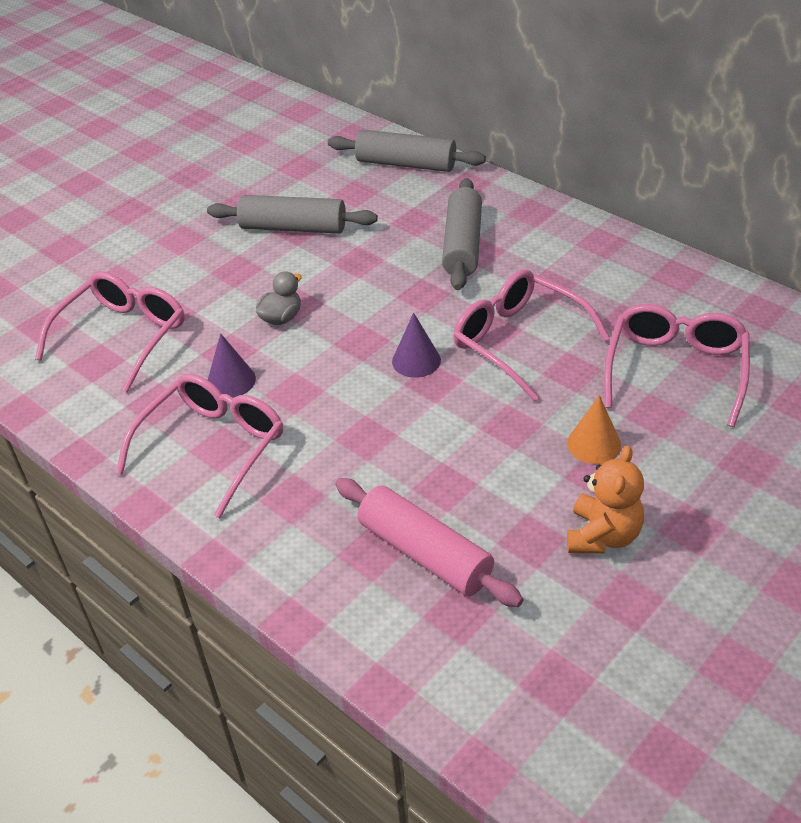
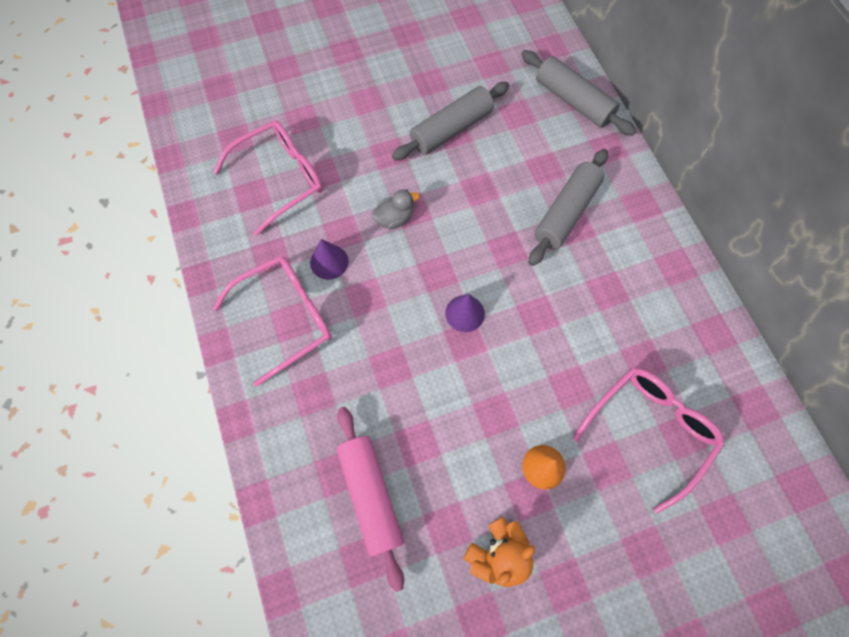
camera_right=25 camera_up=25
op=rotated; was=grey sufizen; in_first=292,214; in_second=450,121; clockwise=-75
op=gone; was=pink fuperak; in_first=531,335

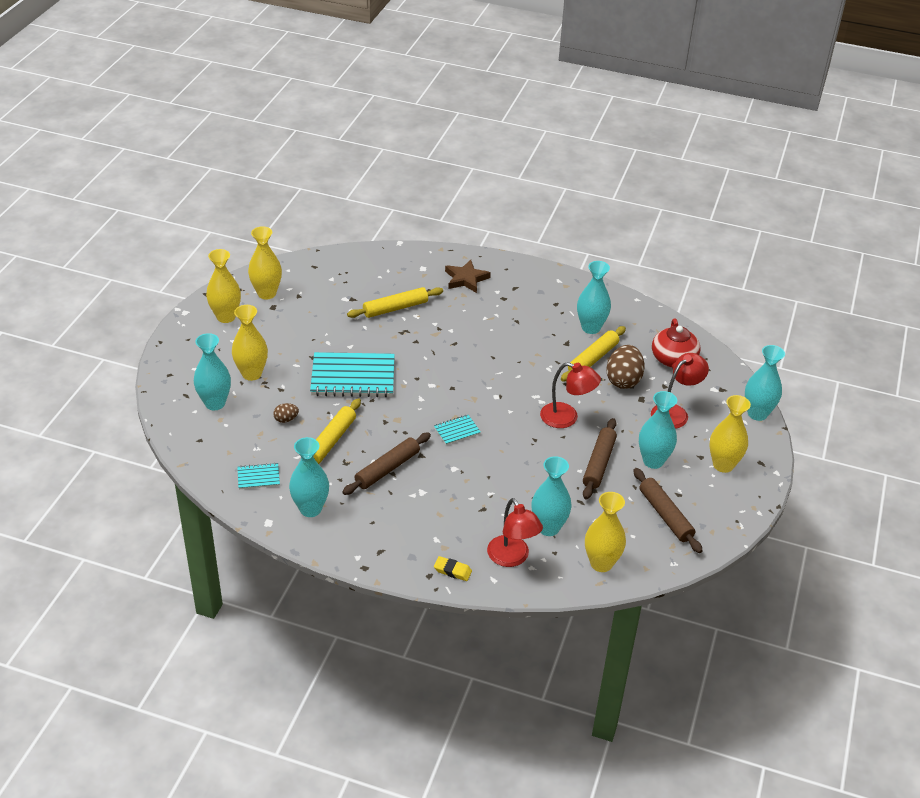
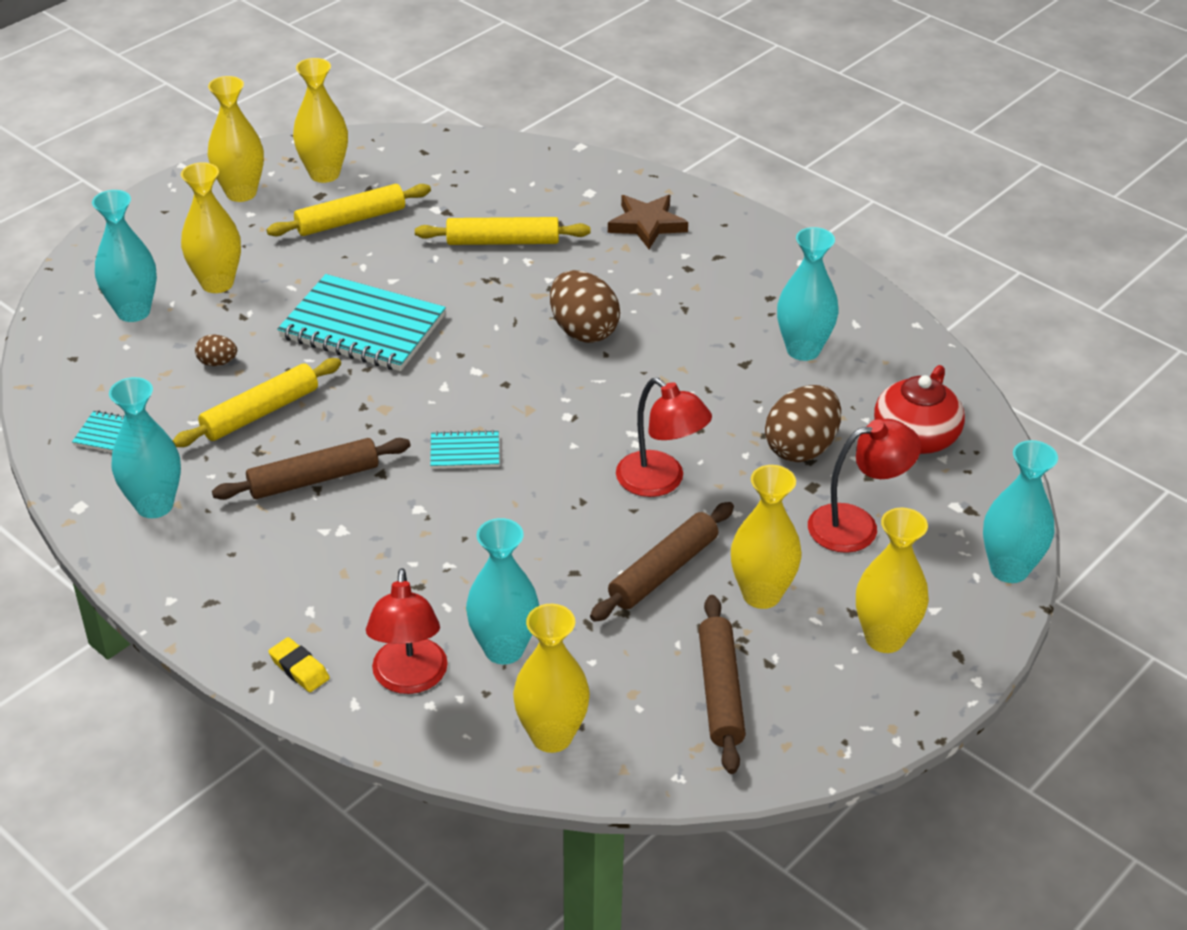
camera_right=25 camera_up=0
op=shifted; was=yellow sufizen; in_first=593,354; in_second=348,210
op=repainted; was=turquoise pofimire; now=yellow pofimire; in_first=658,430; in_second=766,537
op=new; now=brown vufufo; in_second=585,306

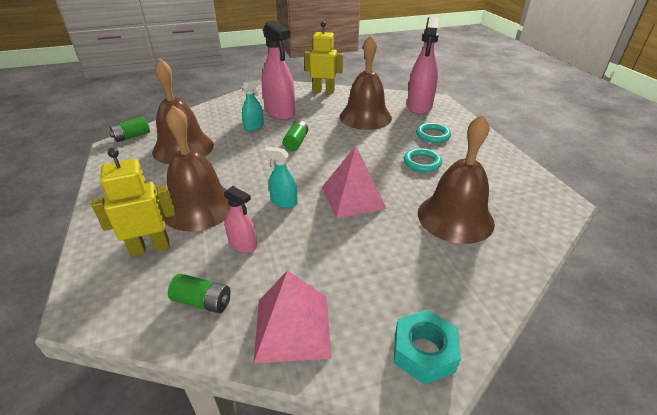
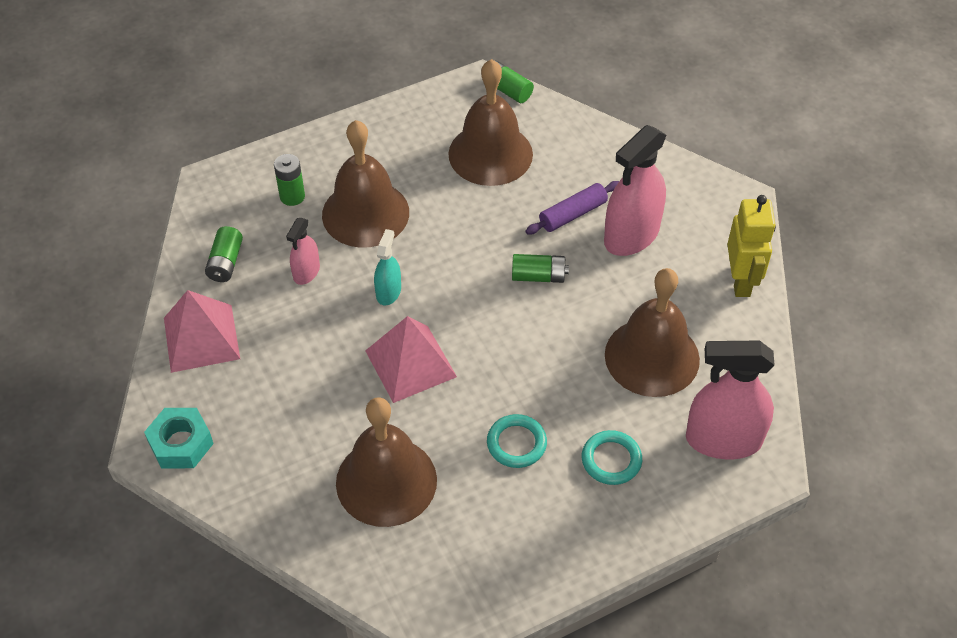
camera_right=80 camera_up=15
op=swapped; was=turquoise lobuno; now=purple sufizen; in_first=253,105; in_second=572,207
op=swapped; was=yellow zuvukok; now=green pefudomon; in_first=133,202; in_second=289,180

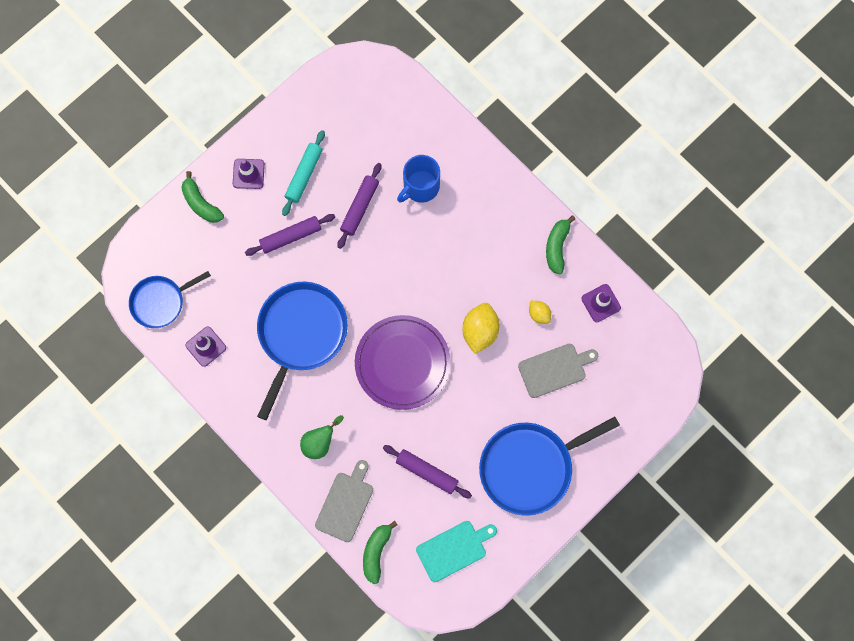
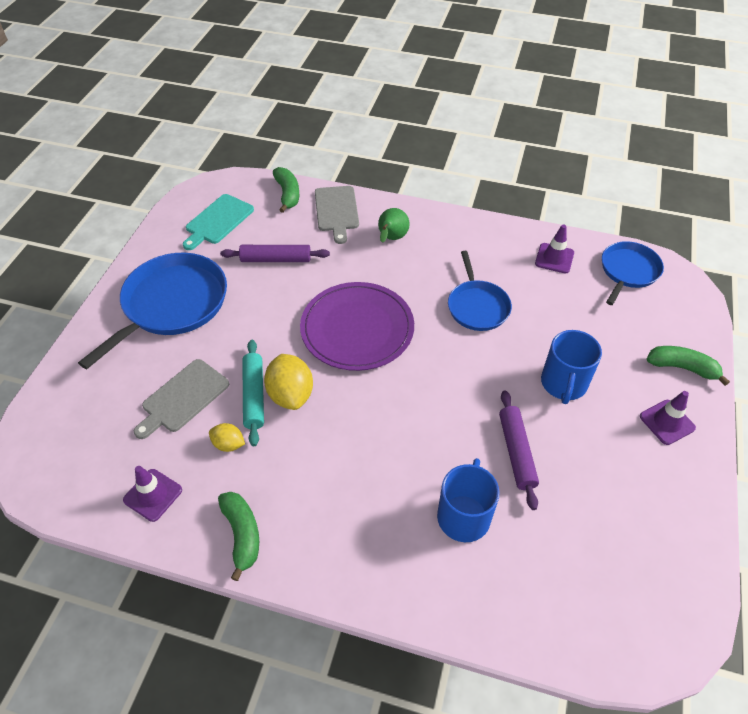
camera_right=150 camera_up=-25
op=shifted; was=turquoise sufizen; in_first=303,173; in_second=253,393
op=swapped; was=purple sufizen; now=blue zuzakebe; in_first=290,235; in_second=571,367
op=scaled; was=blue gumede; in_first=302,351; in_second=480,291; ratio=0.6

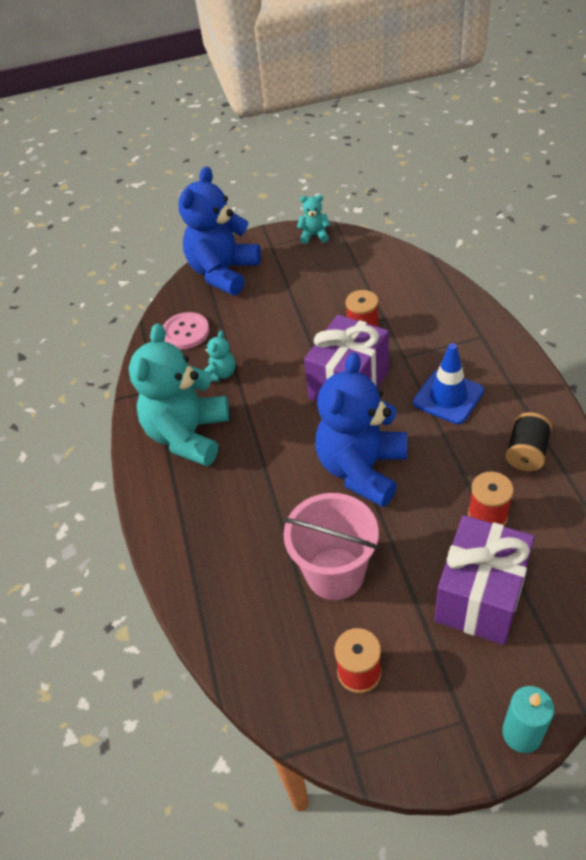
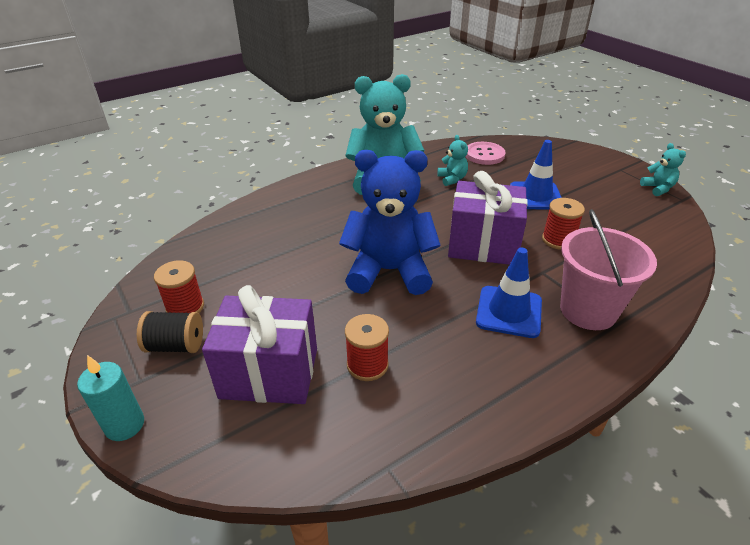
camera_right=65 camera_up=-10
op=gone; was=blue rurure; in_first=220,230
op=rotated; was=turquoise rurure; in_first=220,356; in_second=452,160; clockwise=-105
op=shifted; was=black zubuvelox; in_first=529,441; in_second=170,332
op=shifted; was=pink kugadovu; in_first=331,546; in_second=608,269
op=new; now=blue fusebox; in_second=536,175

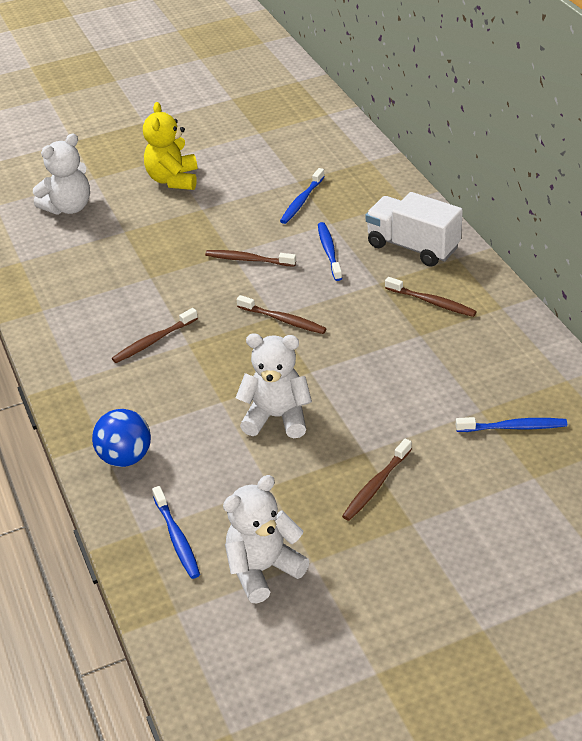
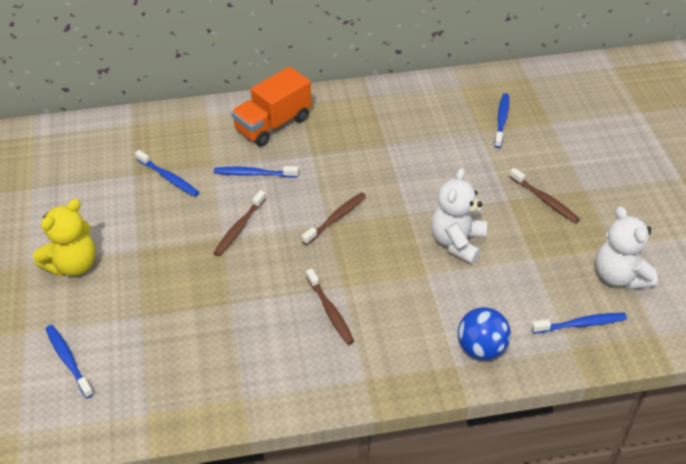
camera_right=-80 camera_up=5
op=rotated; was=yellow rurure; in_first=170,146; in_second=64,237; clockwise=-60
op=swapped; was=white rurure; now=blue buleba; in_first=61,174; in_second=69,361
op=repainted; was=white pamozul; now=orange pamozul; in_first=414,229; in_second=271,106
op=gone; was=brown buleba; in_first=431,297

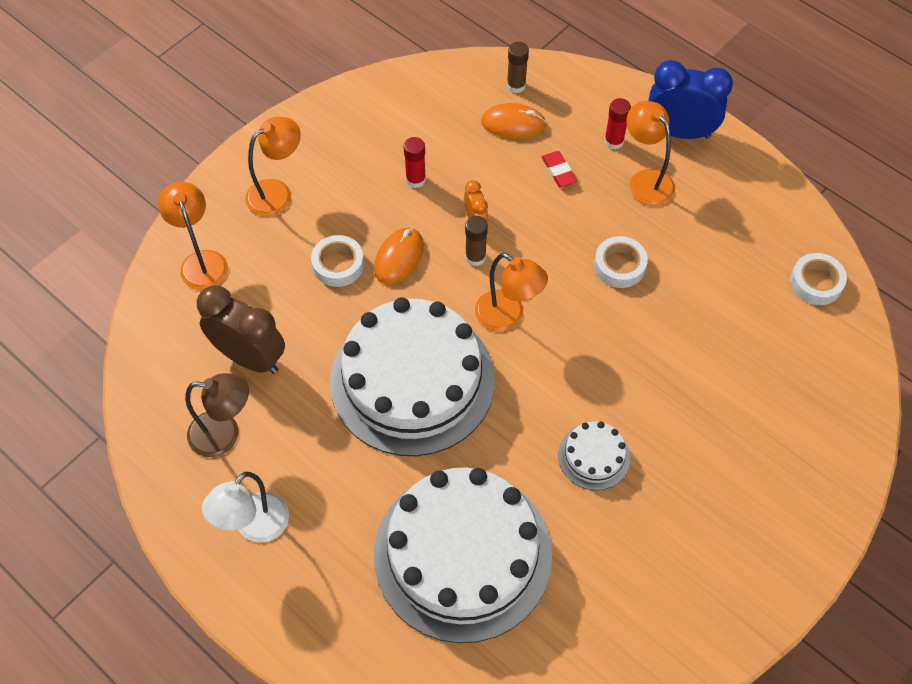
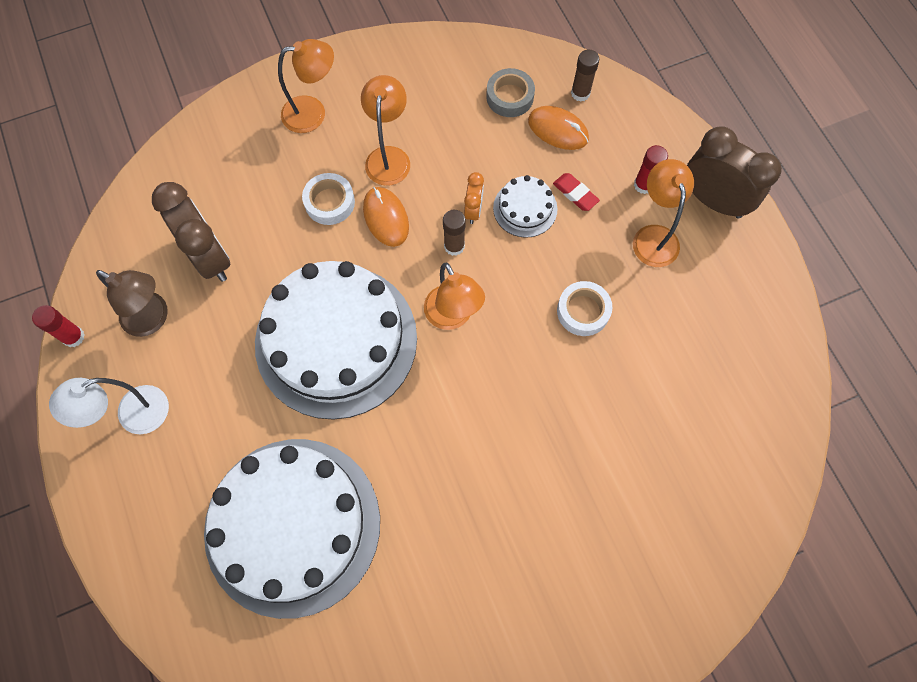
camera_right=25 camera_up=10
op=repainted; was=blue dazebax; now=brown dazebax; in_first=690,99; in_second=734,172
op=shifted; was=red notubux; in_first=415,162; in_second=58,326
op=rotated; was=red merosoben; in_first=559,169; in_second=576,192; clockwise=-45
op=shifted; was=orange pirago; in_first=193,236; in_second=385,130
op=rotated; was=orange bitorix; in_first=399,256; in_second=386,217; clockwise=-75
op=gone; was=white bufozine; in_first=818,279
op=shifted; was=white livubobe; in_first=594,455; in_second=525,206
op=new; now=grey bufozine; in_second=510,92

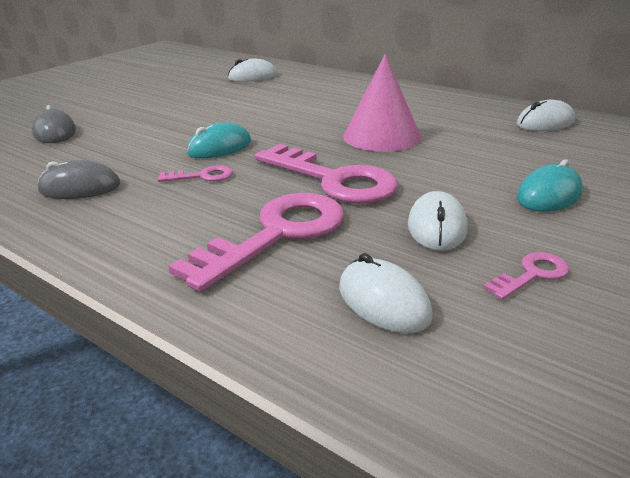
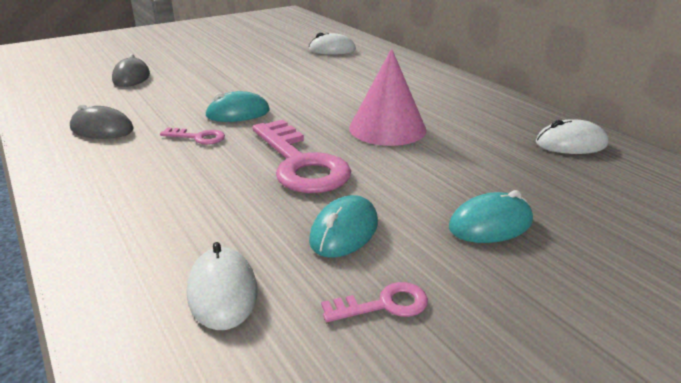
camera_right=20 camera_up=0
op=repainted; was=white bitorix; now=turquoise bitorix; in_first=438,221; in_second=343,226
op=gone; was=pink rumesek; in_first=256,242

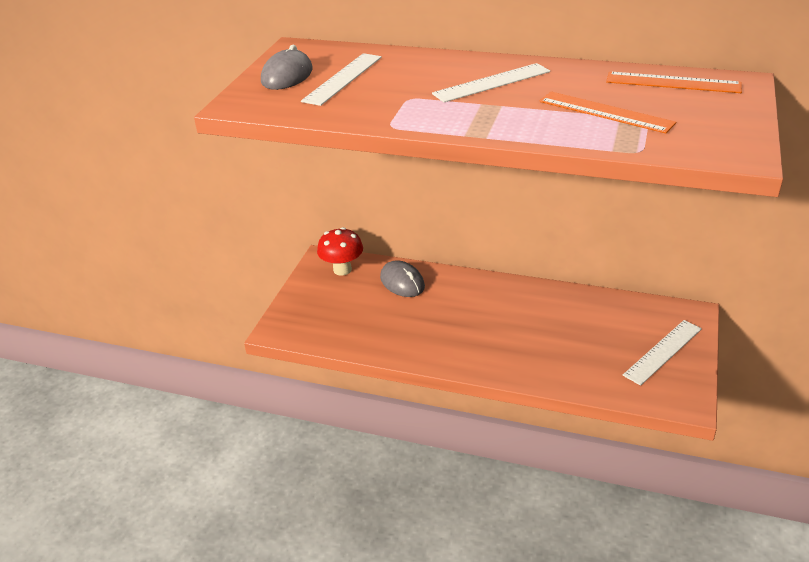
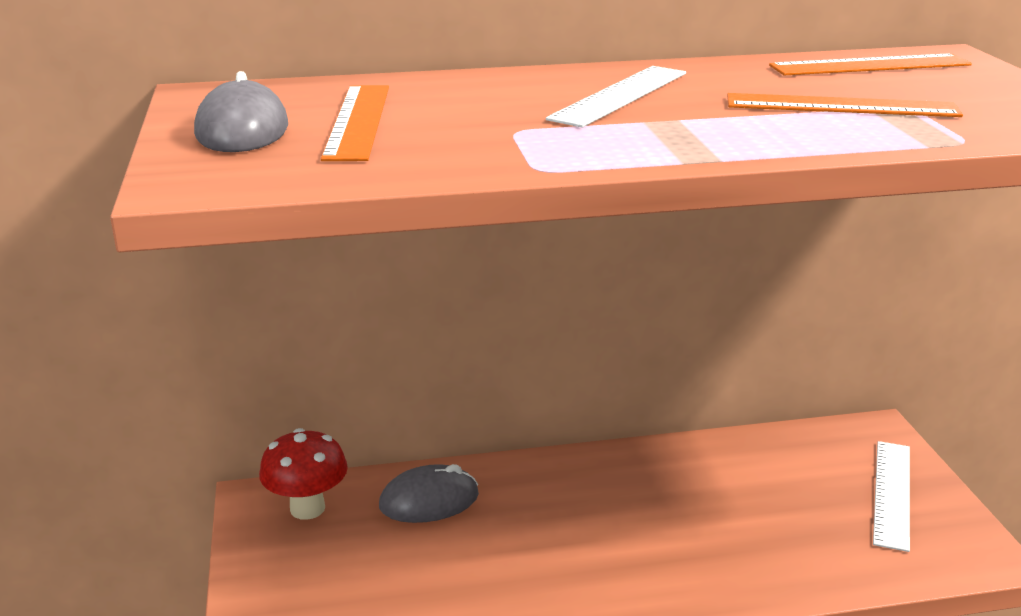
camera_right=-30 camera_up=-10
op=repainted; was=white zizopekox; now=orange zizopekox; in_first=341,79; in_second=355,123
op=rotated; was=grey bitorix; in_first=402,278; in_second=429,493; clockwise=-45

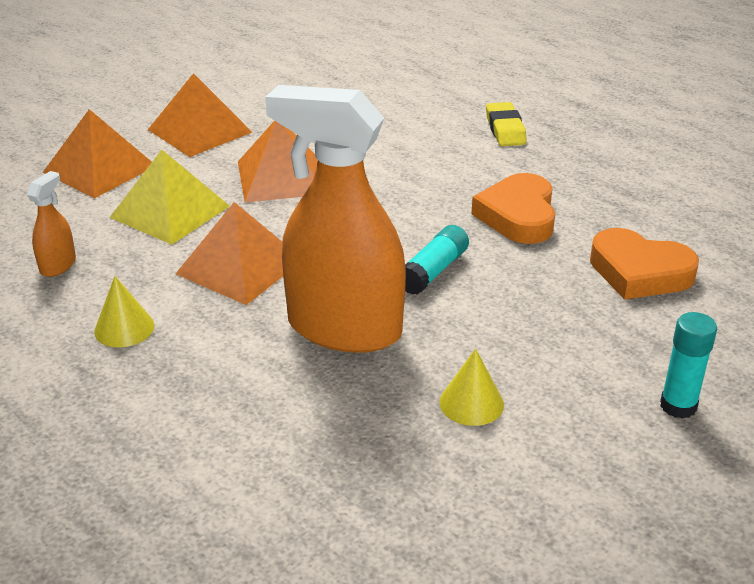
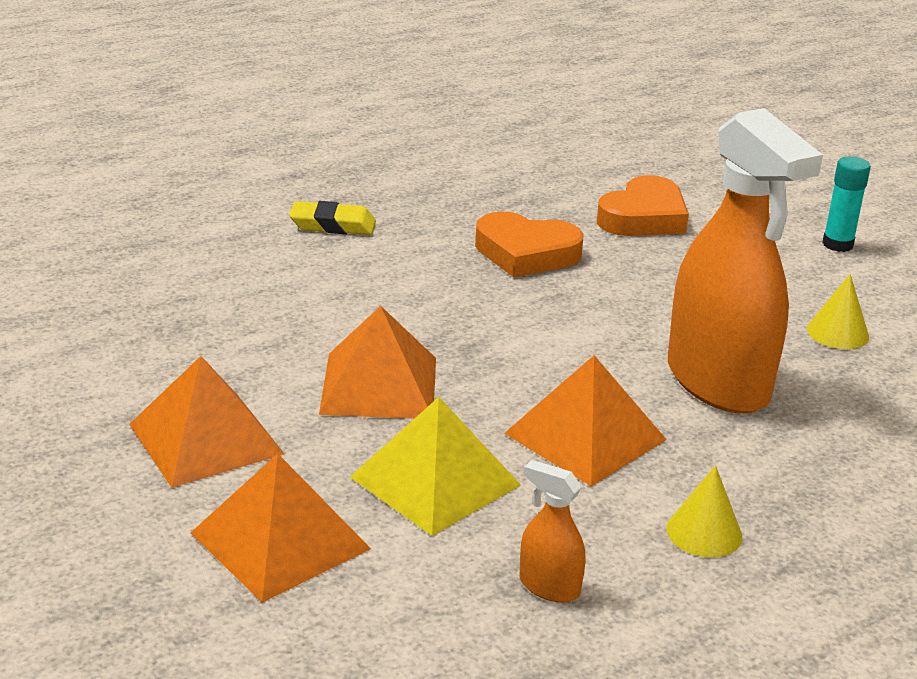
camera_right=-80 camera_up=-5
op=rotated; was=orange lobuno; in_first=335,219; in_second=745,261; clockwise=-60
op=gone; was=turquoise notubux; in_first=437,260

